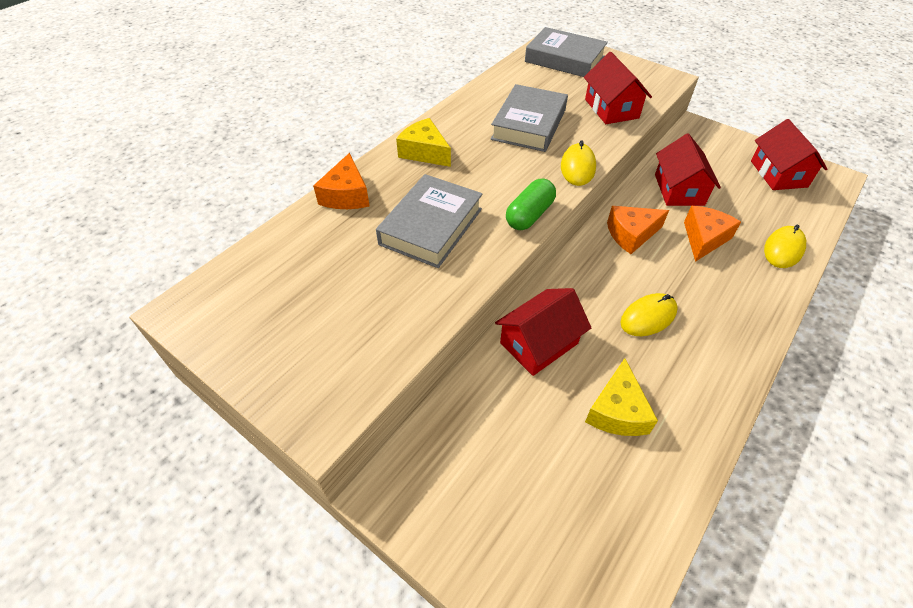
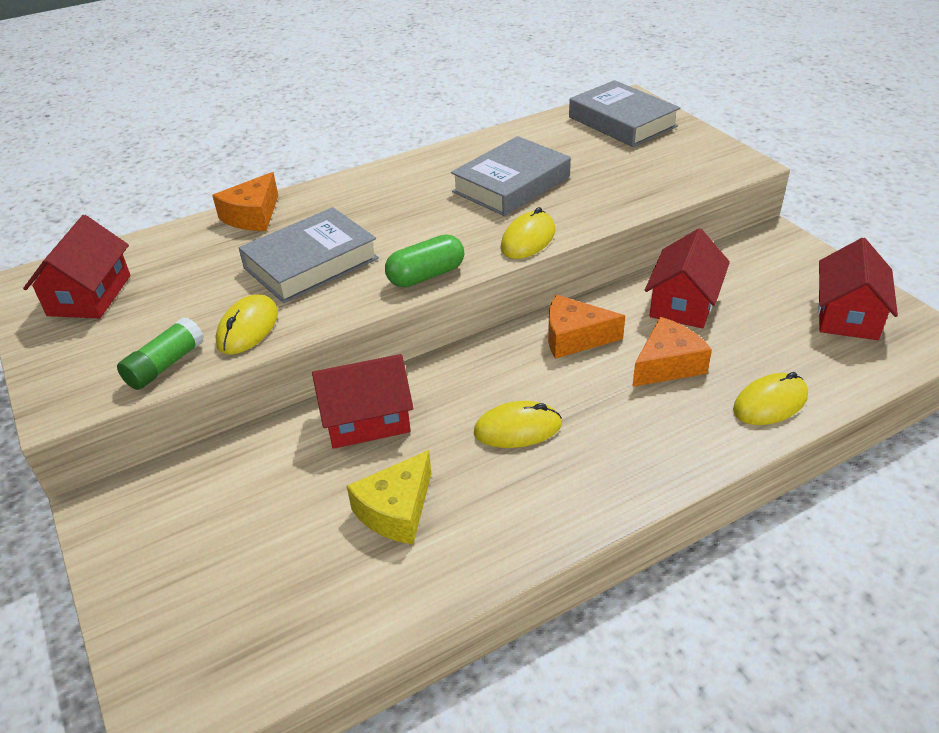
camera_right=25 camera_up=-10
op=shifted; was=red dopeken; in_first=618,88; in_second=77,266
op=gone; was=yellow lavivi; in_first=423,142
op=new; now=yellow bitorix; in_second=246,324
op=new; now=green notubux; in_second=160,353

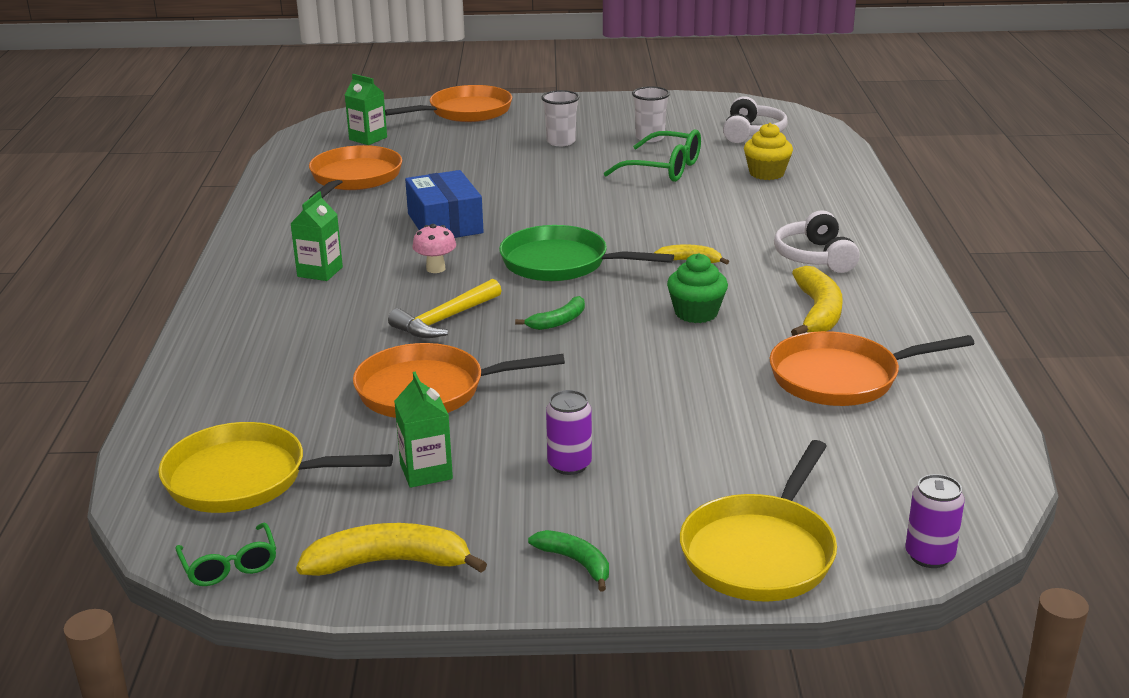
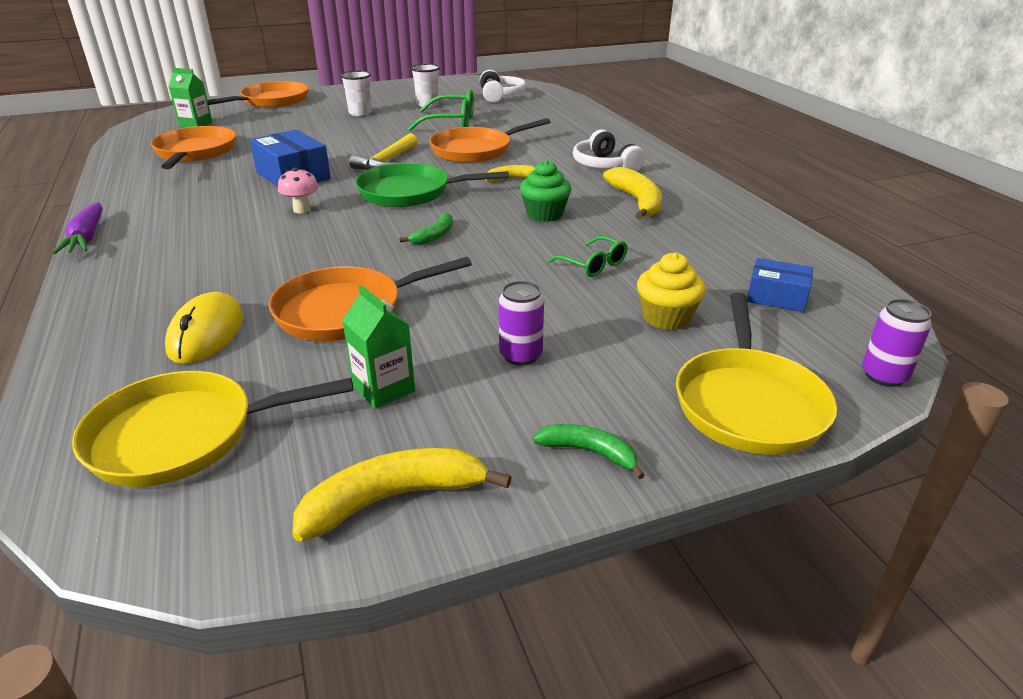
camera_right=-20 camera_up=5
op=shifted; was=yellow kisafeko; in_first=768,151; in_second=671,291
op=gone; was=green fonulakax; in_first=316,236
op=shifted; was=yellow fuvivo; in_first=445,308; in_second=383,151
op=shifted; was=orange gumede; in_first=872,368; in_second=489,140
op=shifted; was=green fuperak; in_first=225,554; in_second=587,256
op=new; now=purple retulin; in_second=77,228
op=new; now=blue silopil; in_second=780,285
op=new; now=yellow bitorix; in_second=204,328

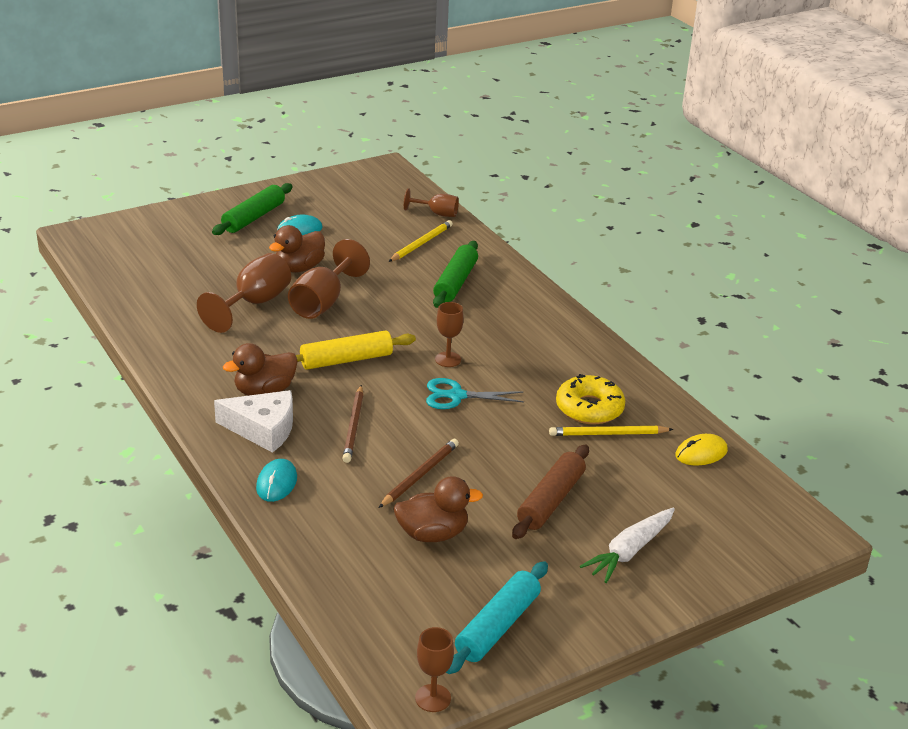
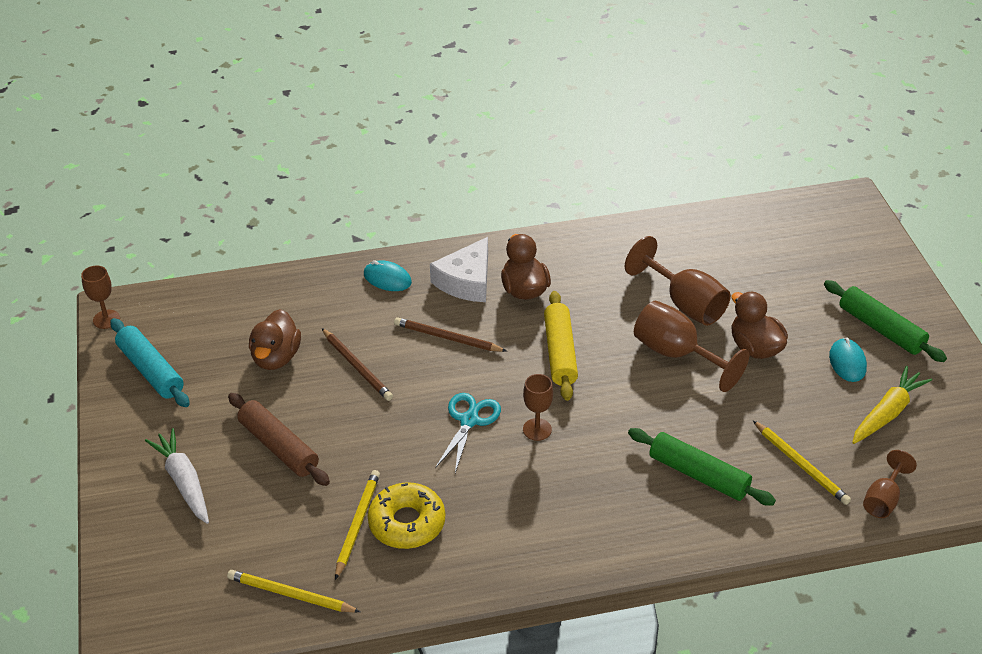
camera_right=110 camera_up=10
op=swapped; was=yellow bitorix; now=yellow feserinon; in_first=701,449; in_second=293,591
op=new; now=yellow retulin; in_second=892,405

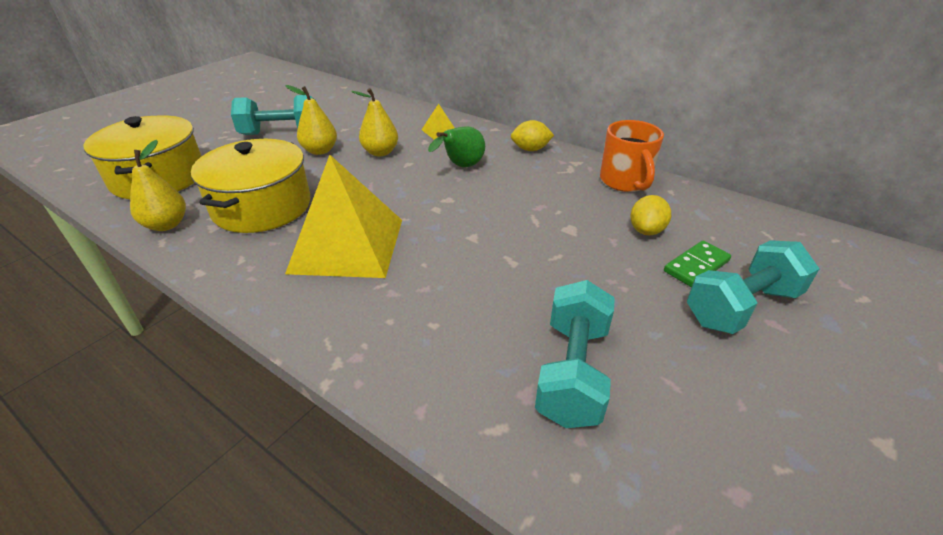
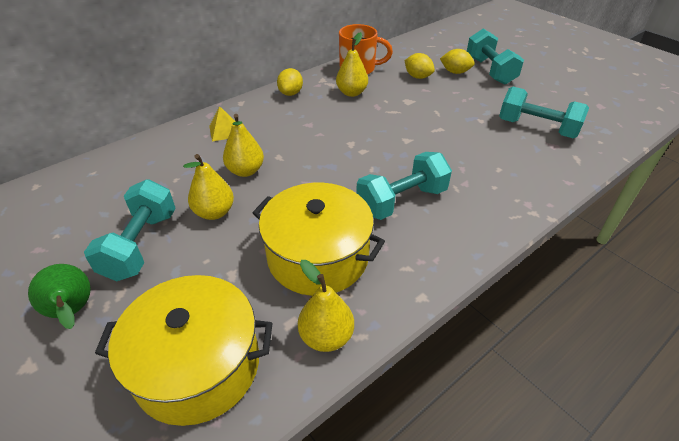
camera_right=-75 camera_up=5
op=shifted; was=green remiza; in_first=456,146; in_second=59,296
op=swapped; was=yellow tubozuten; now=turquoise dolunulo; in_first=343,216; in_second=404,186
op=swapped; was=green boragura; now=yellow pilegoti; in_first=697,264; in_second=457,61
op=new; now=yellow remiza; in_second=352,64

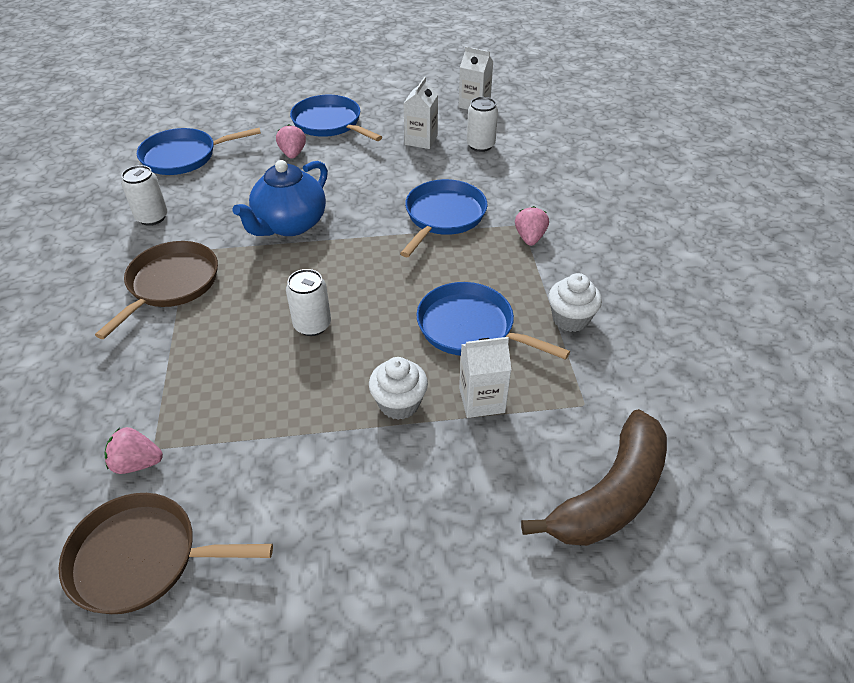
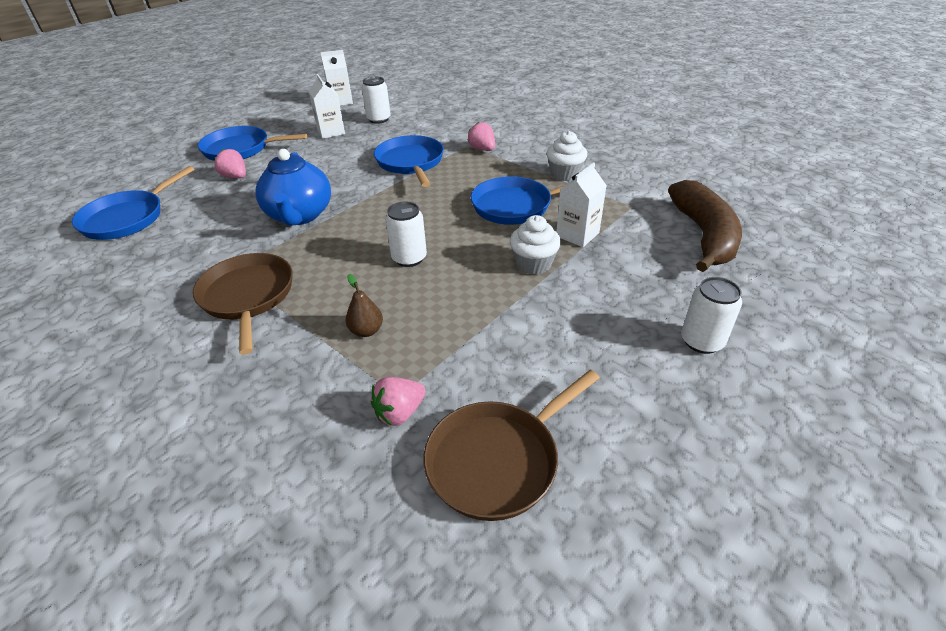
camera_right=-40 camera_up=-5
op=shifted; was=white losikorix; in_first=144,195; in_second=711,315
op=new; now=brown remiza; in_second=364,305

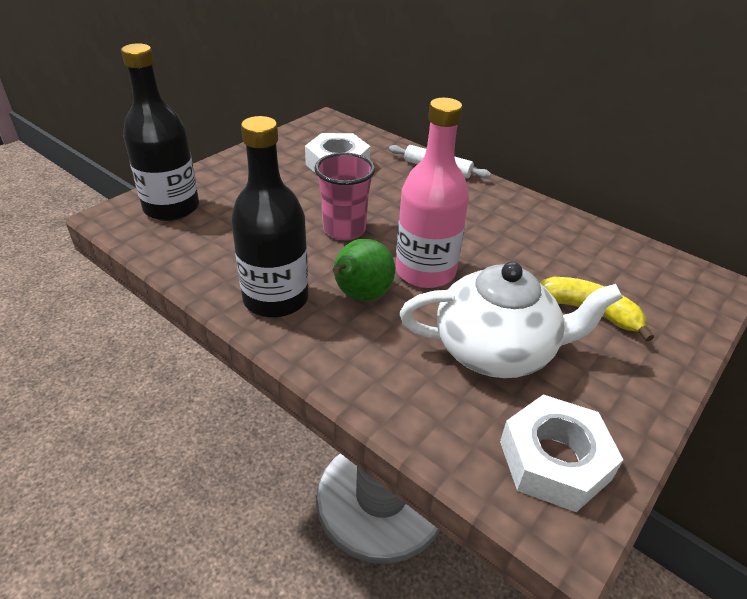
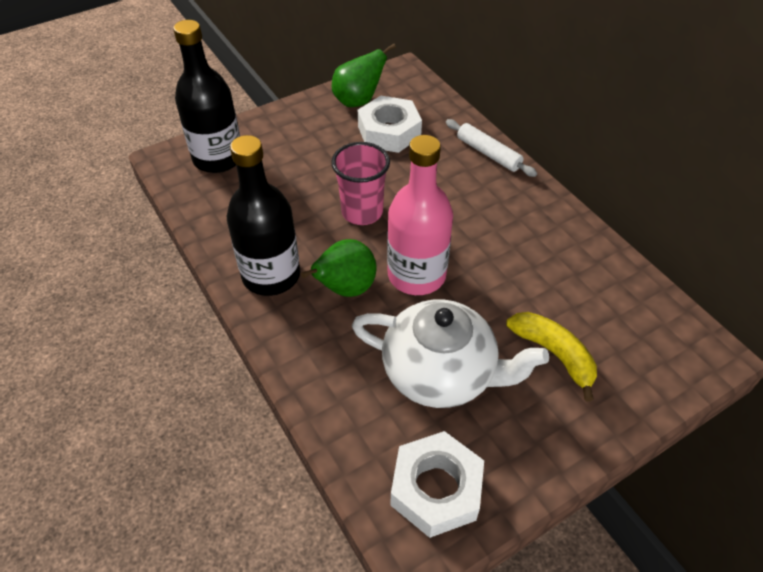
camera_right=20 camera_up=10
op=new; now=green remiza; in_second=364,75

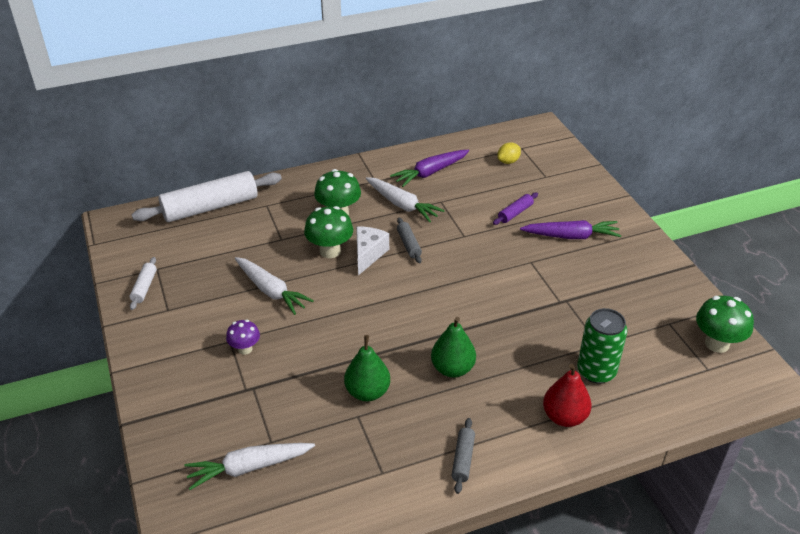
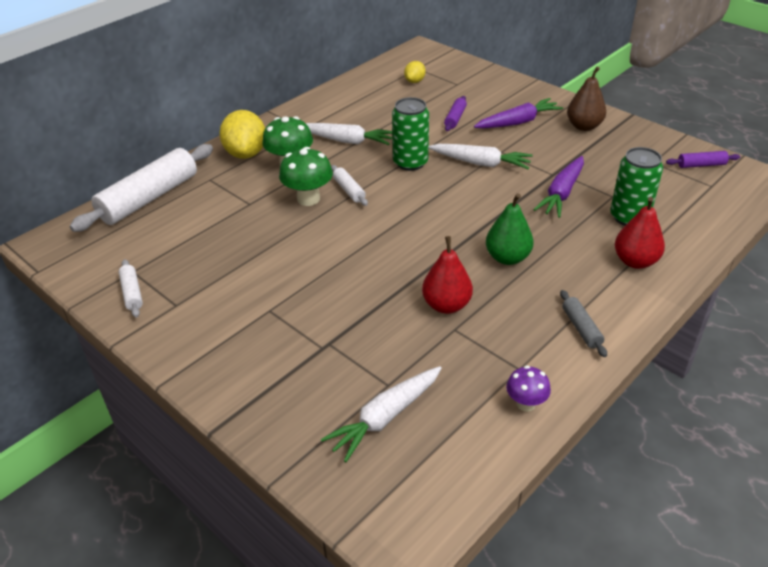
camera_right=-25 camera_up=0
op=shifted; was=purple retulin; in_first=429,168; in_second=558,187
op=gone; was=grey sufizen; in_first=409,240
op=swapped; was=white lavivi; now=white sufizen; in_first=372,251; in_second=349,185
op=shifted; was=white retulin; in_first=274,286; in_second=481,156
op=swapped; was=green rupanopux; now=purple sufizen; in_first=725,324; in_second=703,159
op=shifted; was=purple rupanopux; in_first=243,337; in_second=528,388
op=repainted; was=green remiza; now=red remiza; in_first=367,368; in_second=447,275
op=new; now=brown remiza; in_second=586,99
op=new; now=green losikorix; in_second=410,134
op=new; now=yellow pilegoti; in_second=242,134

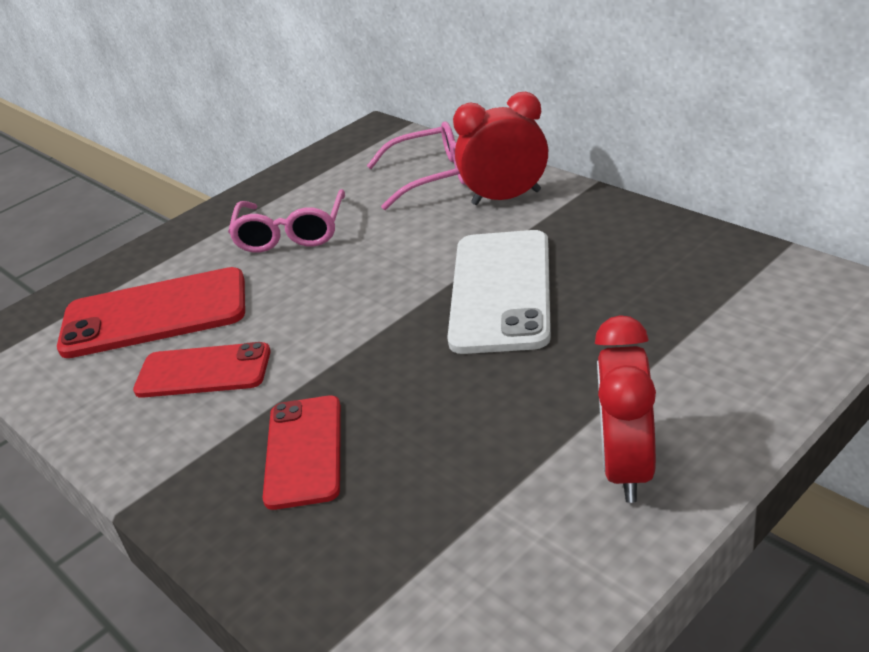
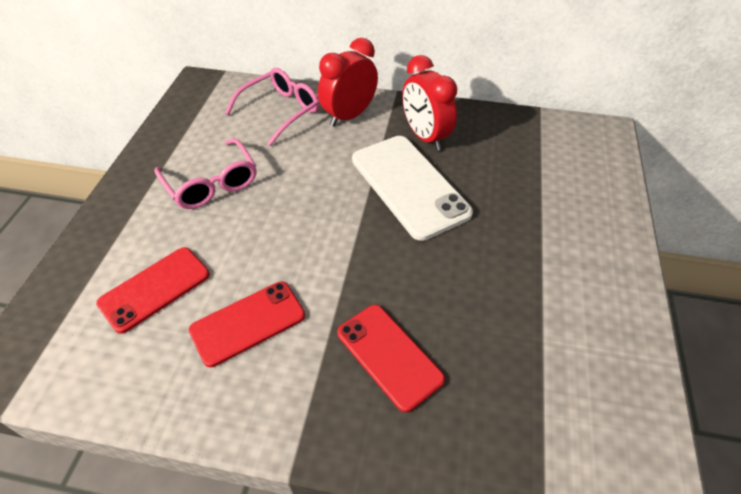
camera_right=-40 camera_up=15
op=scaled; was=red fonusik; in_first=151,312; in_second=153,290; ratio=0.65
op=shifted; was=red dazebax; in_first=625,409; in_second=429,103

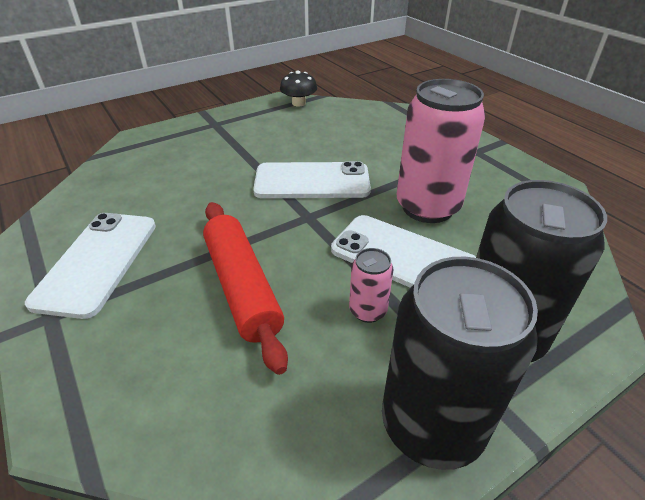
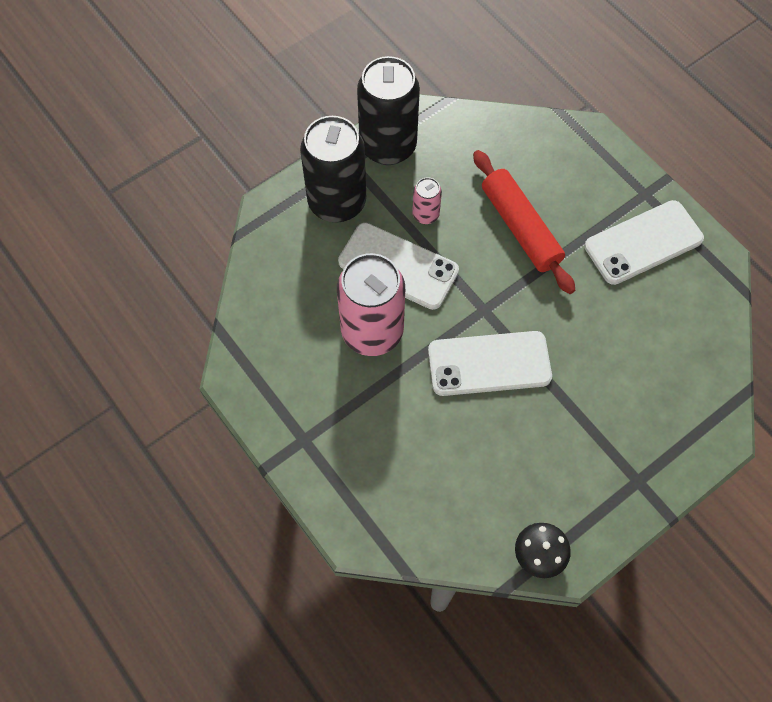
camera_right=175 camera_up=25
op=rotated; was=white fonusik; in_first=90,266; in_second=644,242; clockwise=60

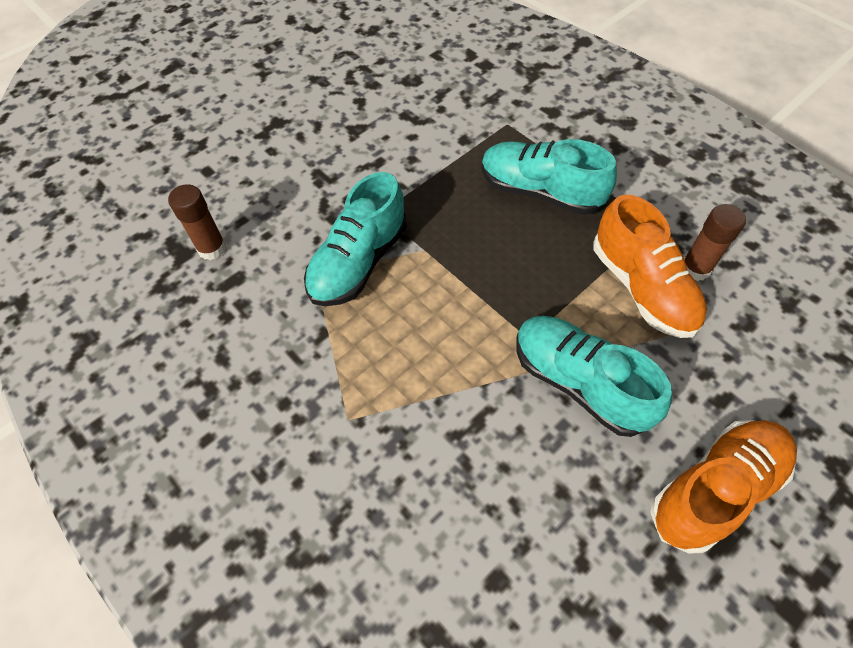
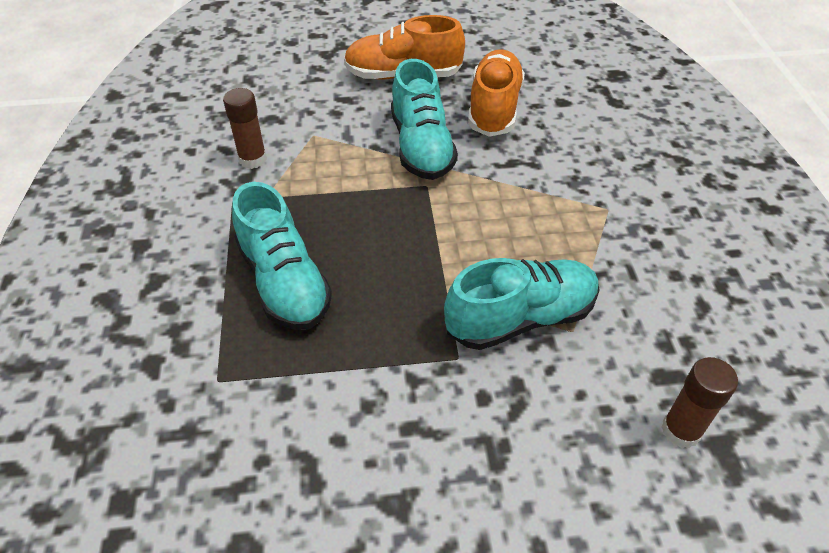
camera_right=-145 camera_up=-10
op=shifted; was=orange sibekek; in_first=650,266; in_second=496,93

